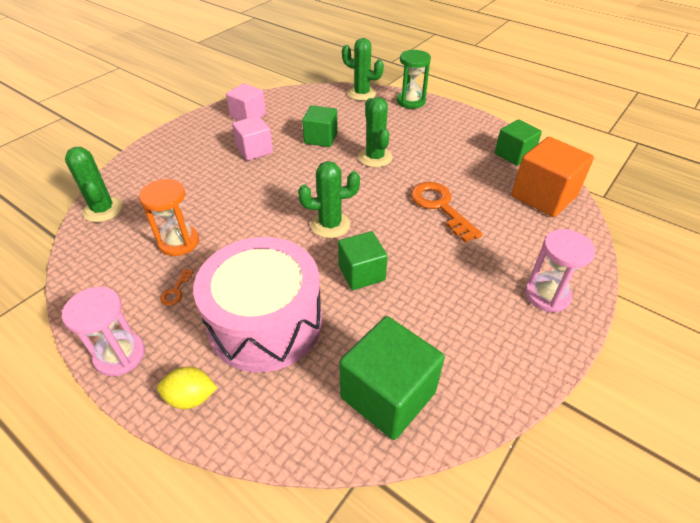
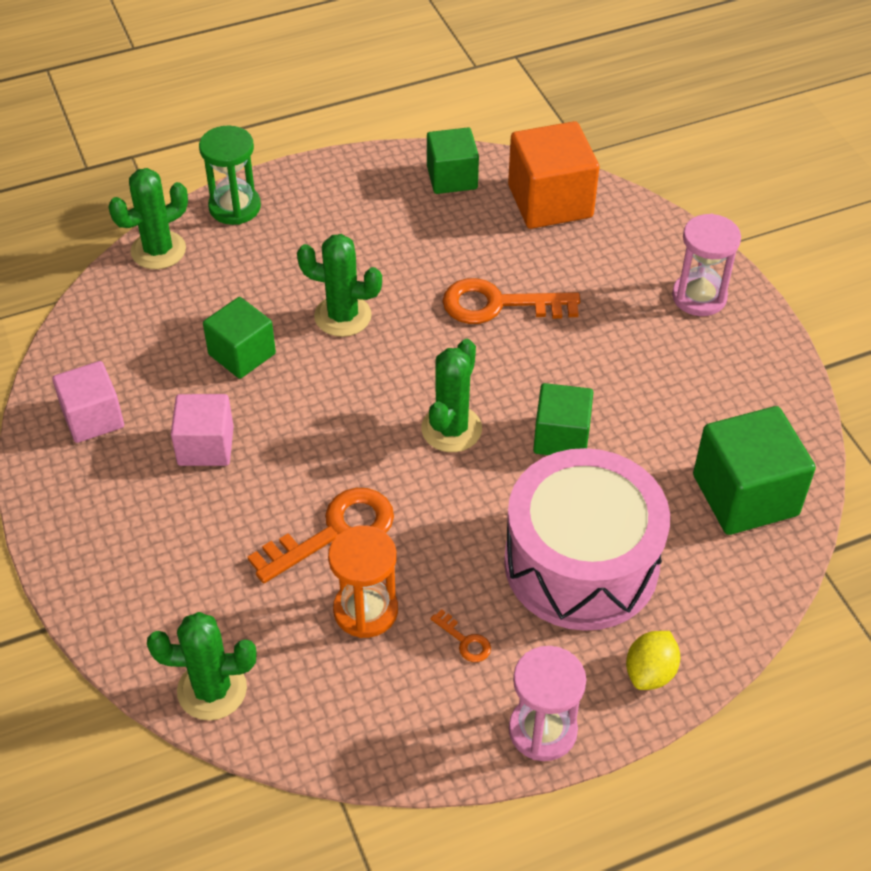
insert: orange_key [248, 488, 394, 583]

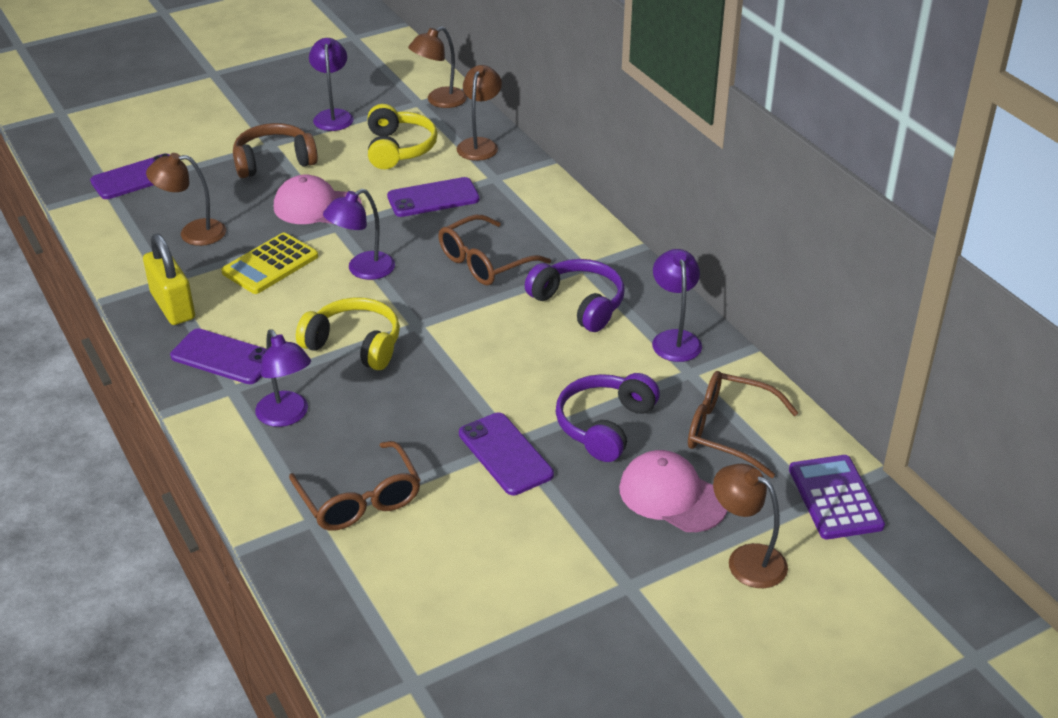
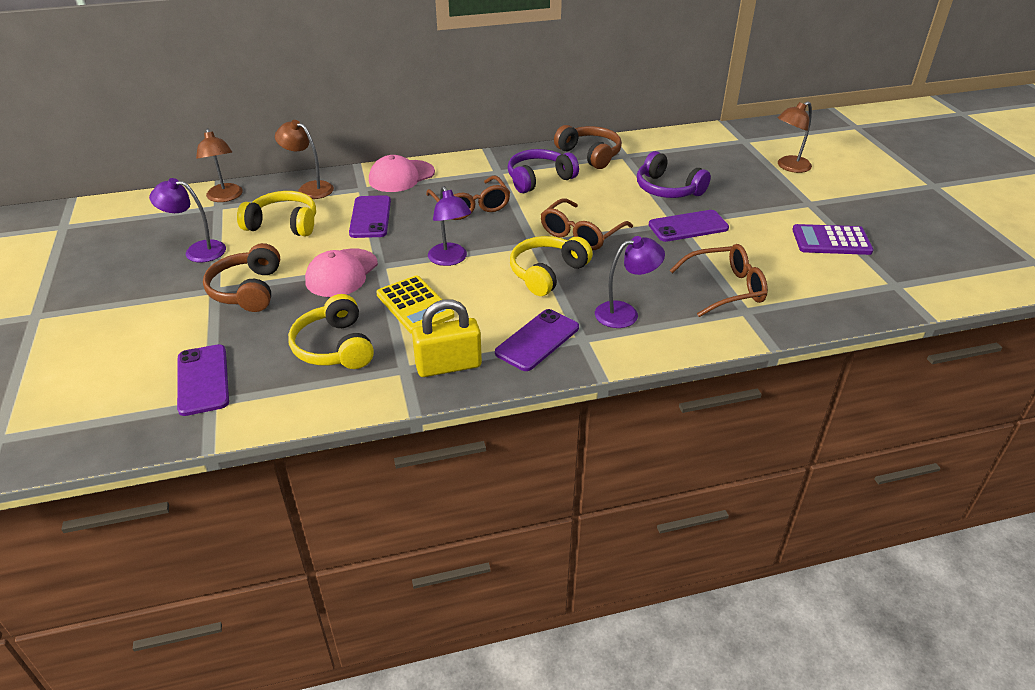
move: brown_glasses [688, 371, 798, 478] to [541, 198, 633, 250]; pink_cap [619, 450, 727, 532] to [369, 155, 435, 192]; purple_calculator [789, 455, 885, 539] to [792, 224, 873, 255]
replace: brown_lamp [146, 153, 226, 246] to yellow_headphones [288, 294, 374, 369]; purple_lamp [652, 249, 702, 362] to brown_headphones [554, 125, 622, 169]

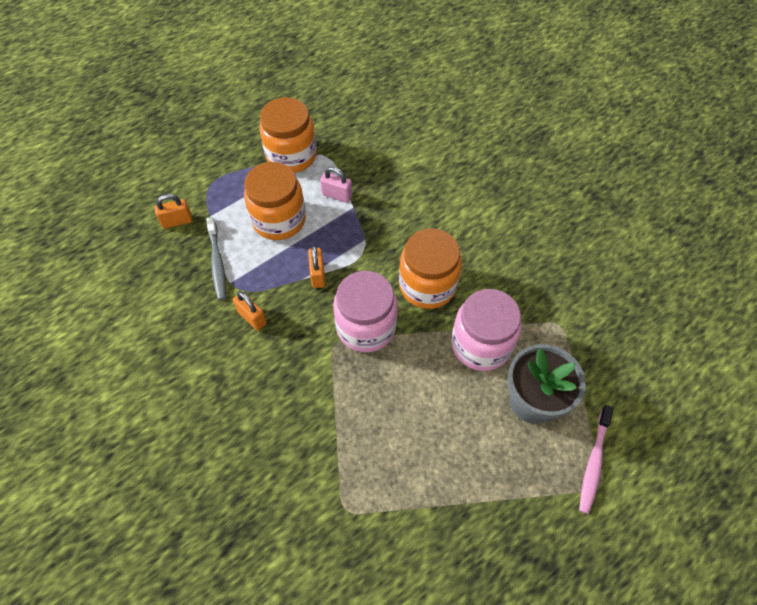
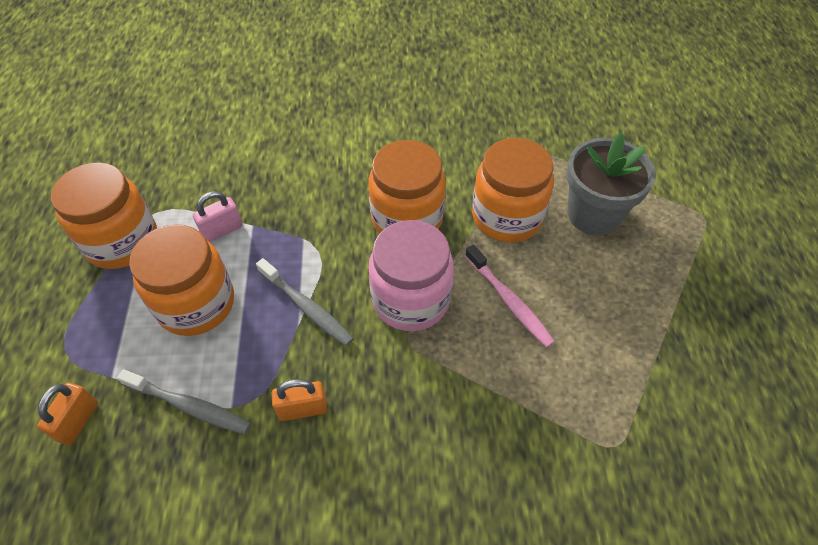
move: pink_toothbrush [579, 405, 614, 514] to [465, 245, 555, 348]
replace: orange_padlock [308, 246, 325, 288] to grey_toothbrush [256, 258, 354, 346]
recolor: pink_jar [451, 289, 521, 371] to orange_jar [472, 138, 554, 242]

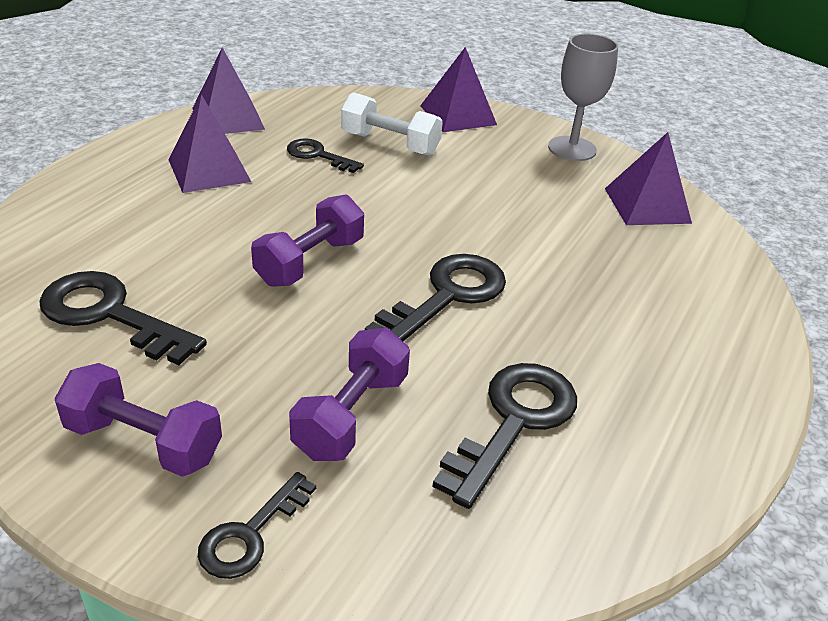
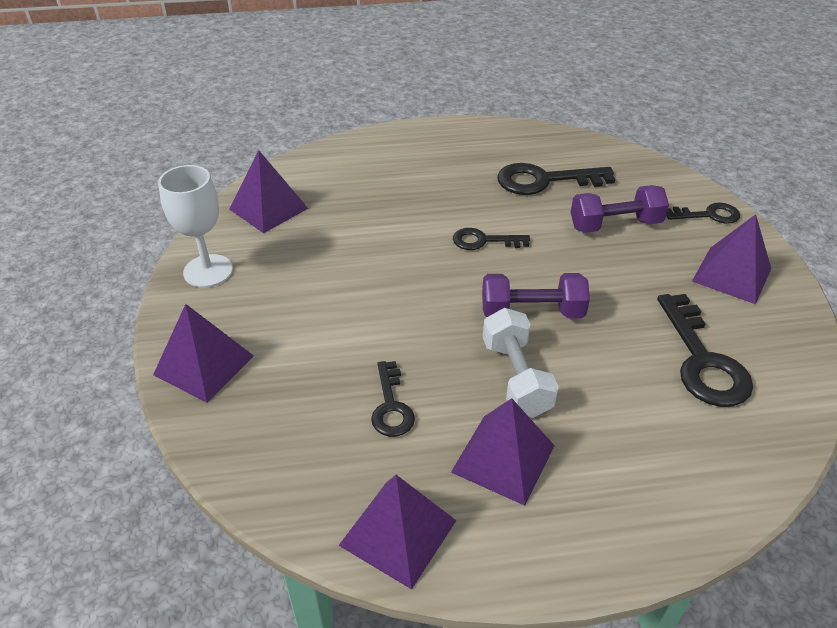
move: white_dumbbell [341, 92, 443, 156] to [483, 308, 559, 418]
replace: purple_dumbbell [54, 363, 222, 477] to purple_pyramid [692, 214, 771, 304]
recolor: grey_goblet [548, 34, 618, 161] to white_goblet [158, 165, 233, 288]
resize: black_key [365, 254, 506, 341] = [453, 228, 530, 250] x0.59

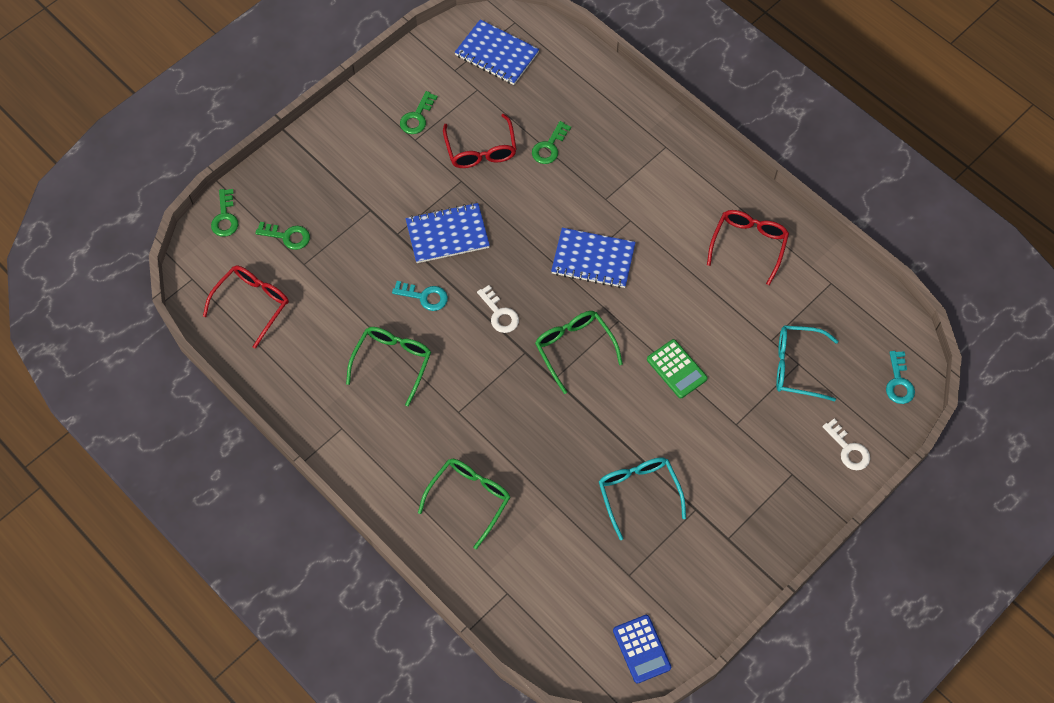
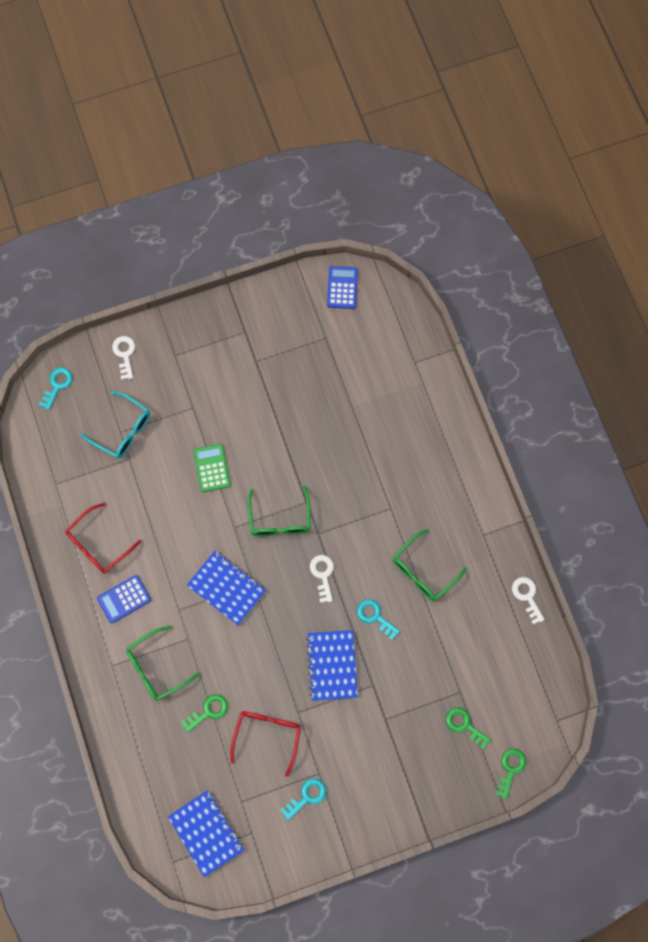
delete: red_glasses [203, 265, 289, 349]; turquoise_glasses [599, 457, 686, 540]
insert: blue_calculator [97, 575, 151, 623]; white_key [512, 577, 545, 624]
move: green_glasses [418, 459, 510, 549] to [126, 626, 200, 701]
recolor: green_key [400, 91, 438, 134] to turquoise_key [281, 778, 326, 820]
rotate: blue_notebook [406, 203, 490, 263] = [306, 630, 358, 701] 75 degrees clockwise

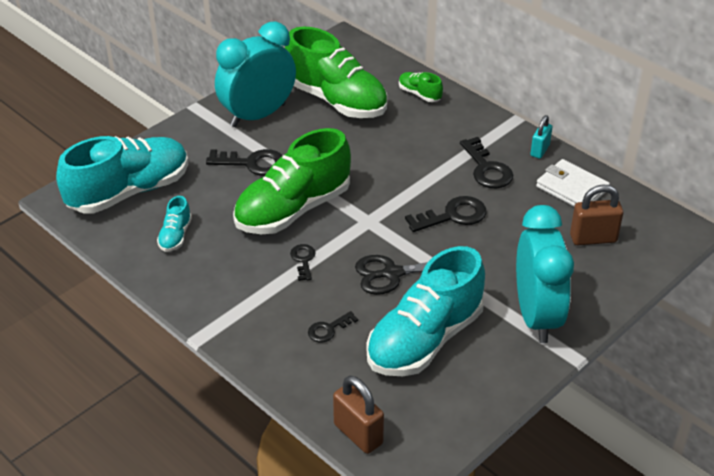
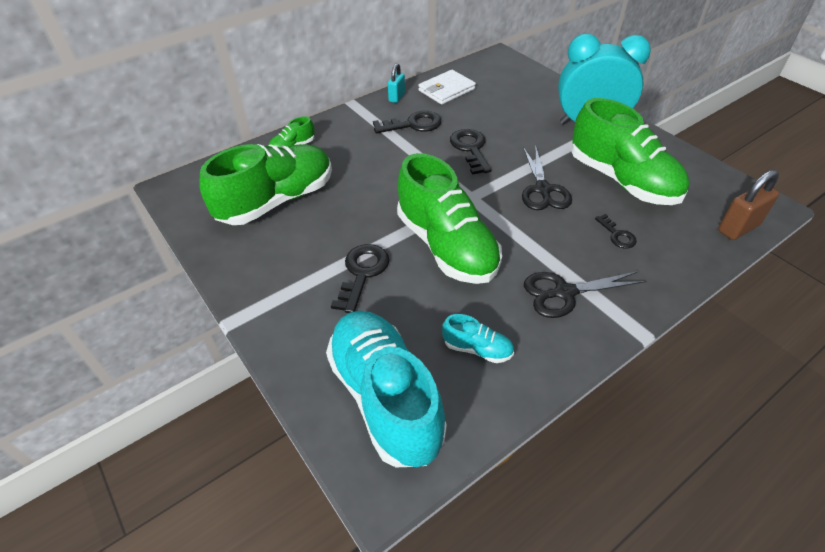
delete: turquoise_clock [215, 21, 296, 127]; brown_padlock [570, 184, 623, 245]; black_key [290, 244, 315, 281]
insert: black_scissors [524, 271, 647, 318]
recolor: turquoise_shoe [366, 246, 485, 376] to green_shoe [571, 98, 689, 205]
rotate: turquoise_padlock [531, 115, 552, 159] = [388, 63, 405, 103] 75 degrees clockwise

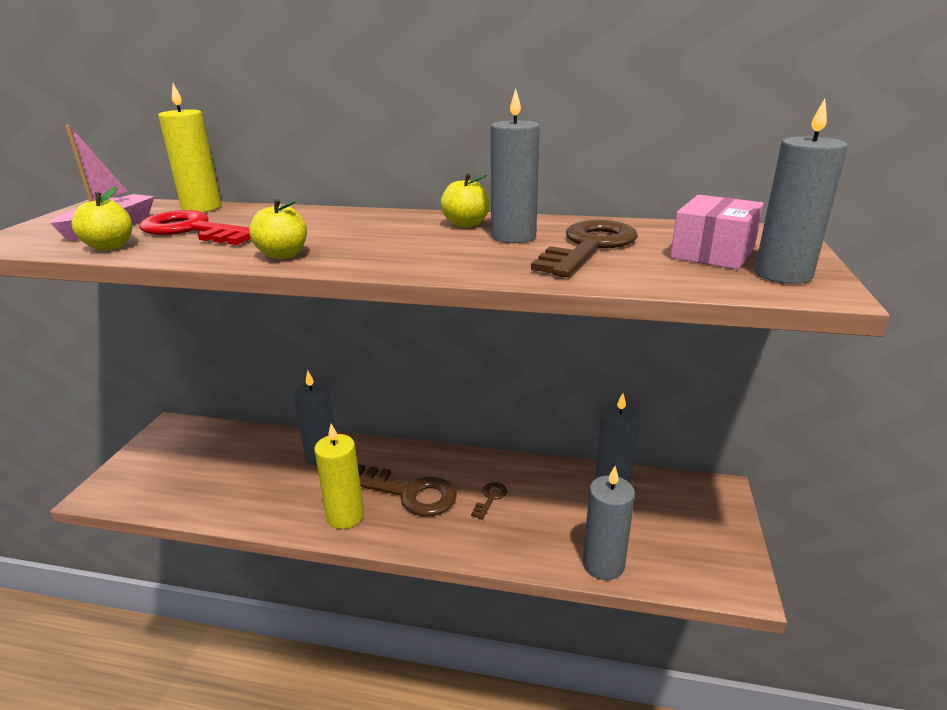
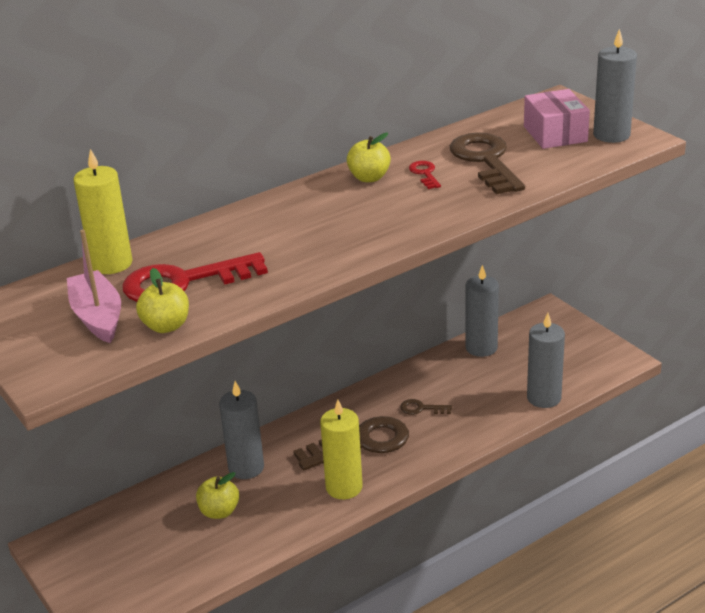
move: yellow_apple [249, 199, 307, 259] to [196, 472, 239, 519]
replace: grey_candle [491, 88, 540, 243] to red_key [409, 161, 441, 189]
rotate: brown_key [471, 482, 507, 520] = [400, 399, 452, 415] 60 degrees counterclockwise

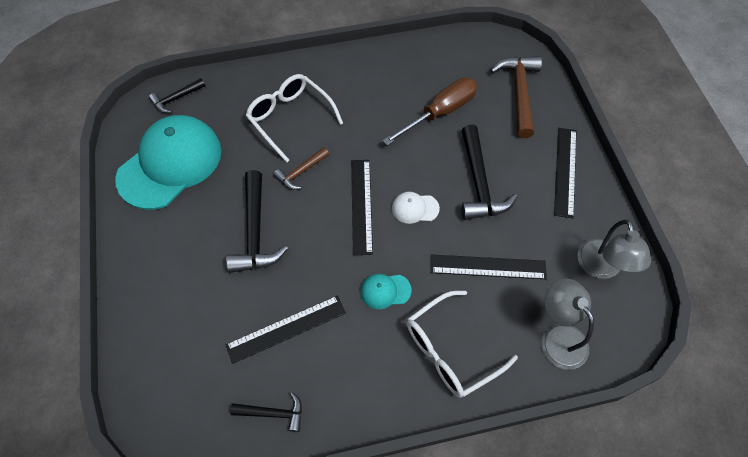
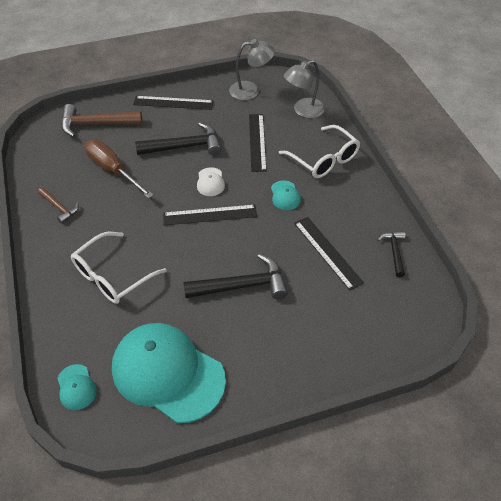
move: brown_hammer [274, 147, 329, 190] to [38, 188, 79, 224]
replace: black_hammer [149, 78, 205, 113] to turquoise_cap [57, 364, 97, 410]

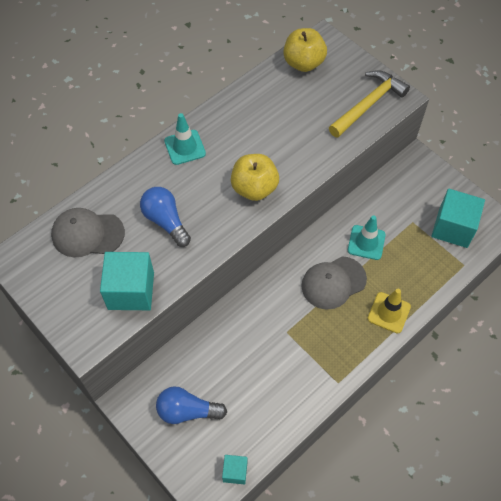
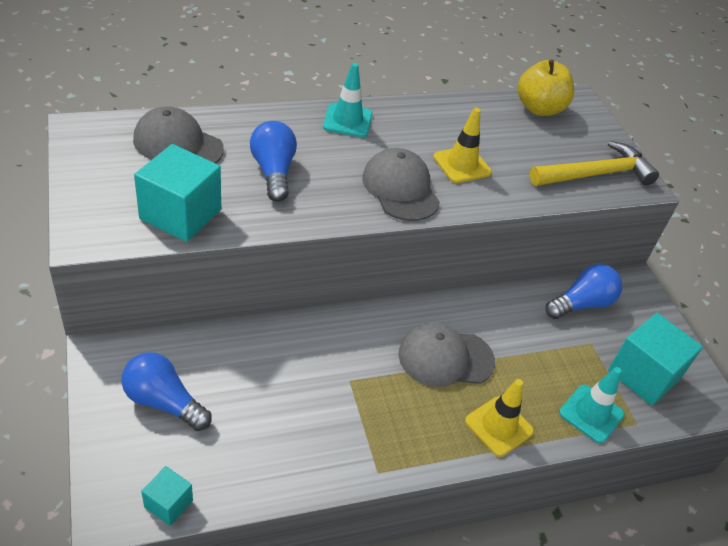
insert: yellow_traffic_cone [433, 108, 492, 183]; blue_light_bulb [546, 264, 622, 319]
move: turquoise_traffic_cone [348, 215, 386, 260] to [559, 367, 625, 444]
replace: yellow_apple [231, 154, 279, 201] to grey_cap [362, 148, 440, 221]

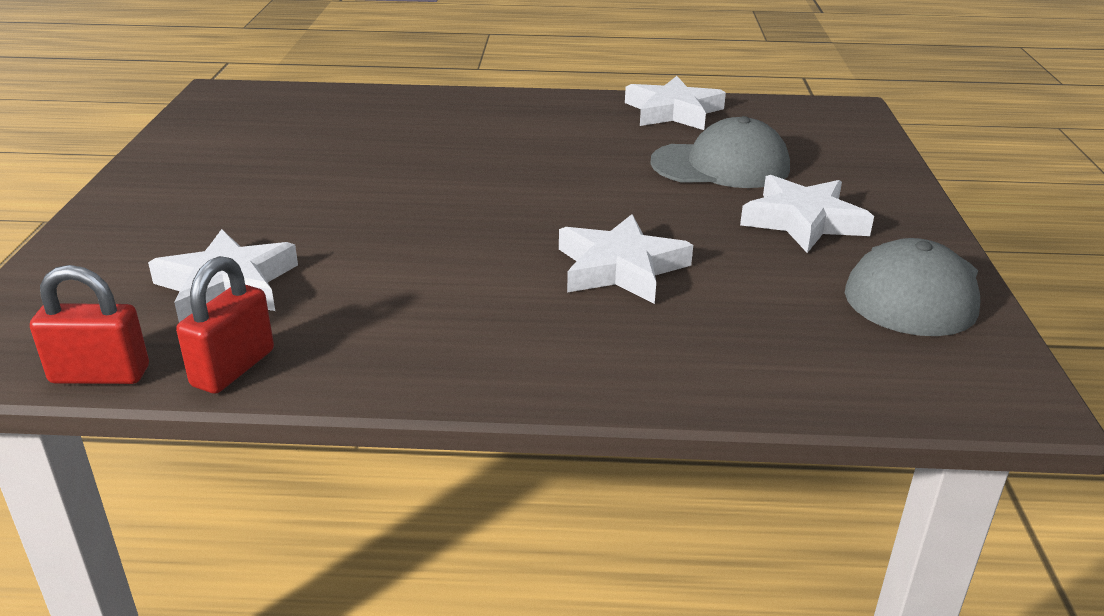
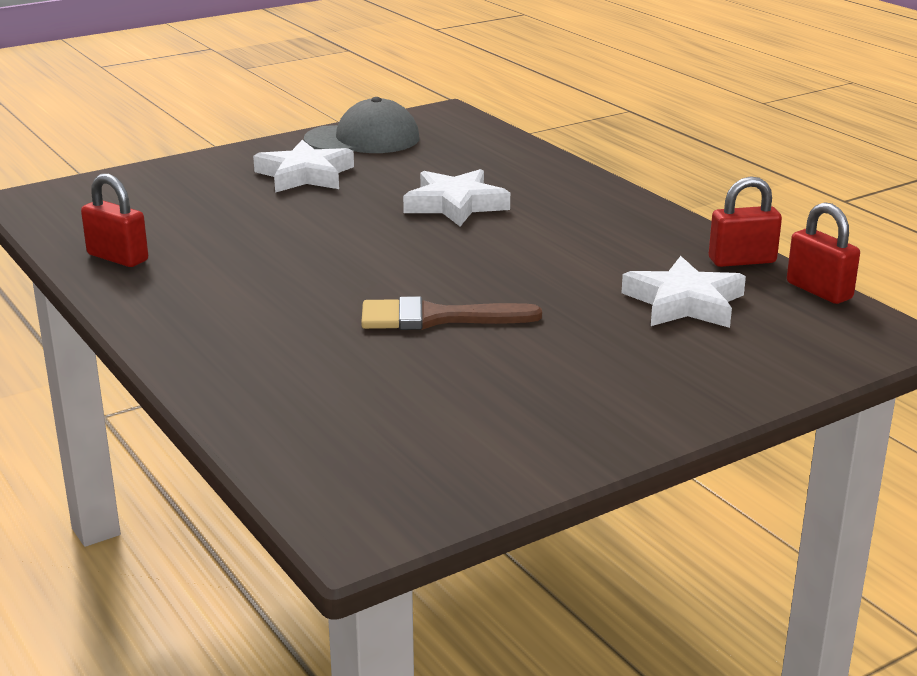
delete: grey_cap [650, 116, 790, 188]
insert: brown_brush [361, 296, 542, 330]
replace: white_star [625, 76, 726, 130] to red_padlock [81, 174, 148, 267]

